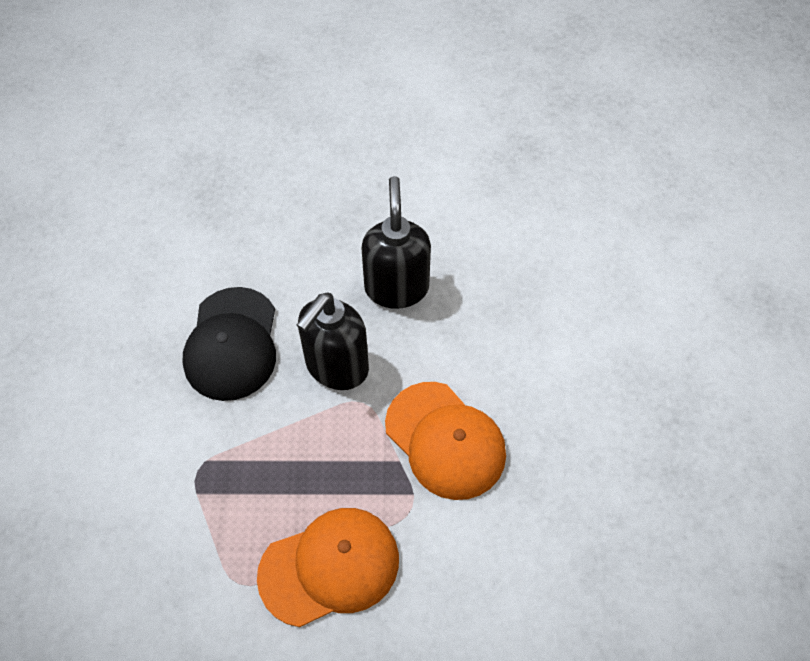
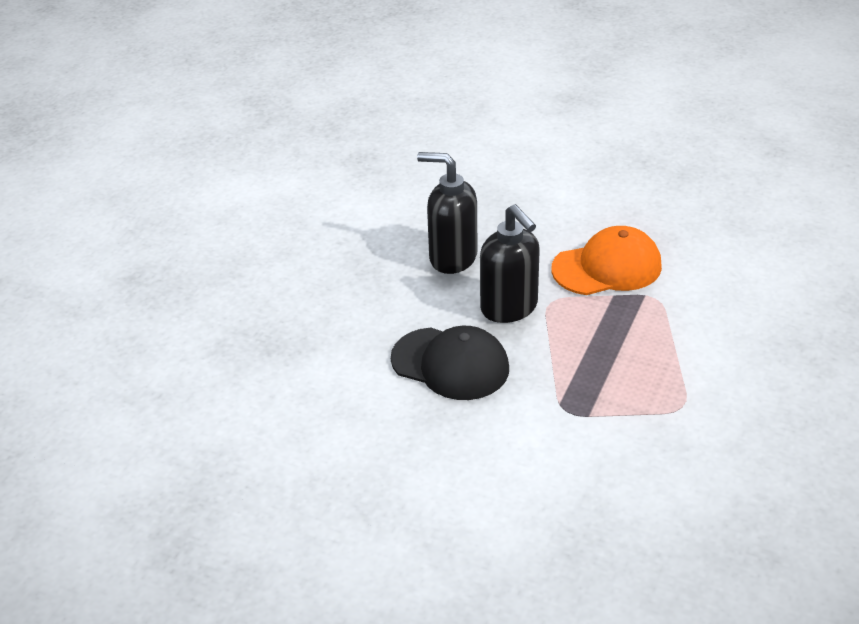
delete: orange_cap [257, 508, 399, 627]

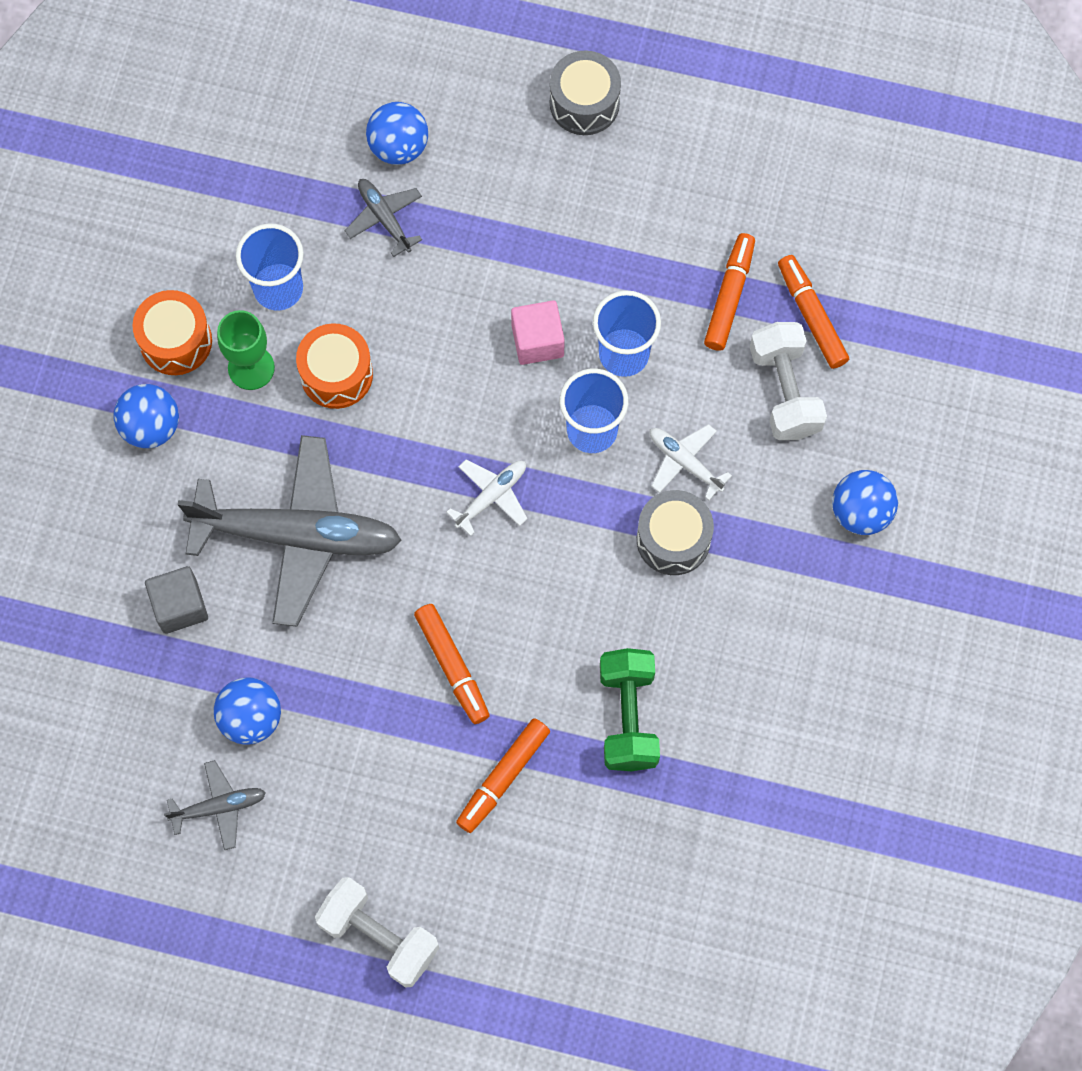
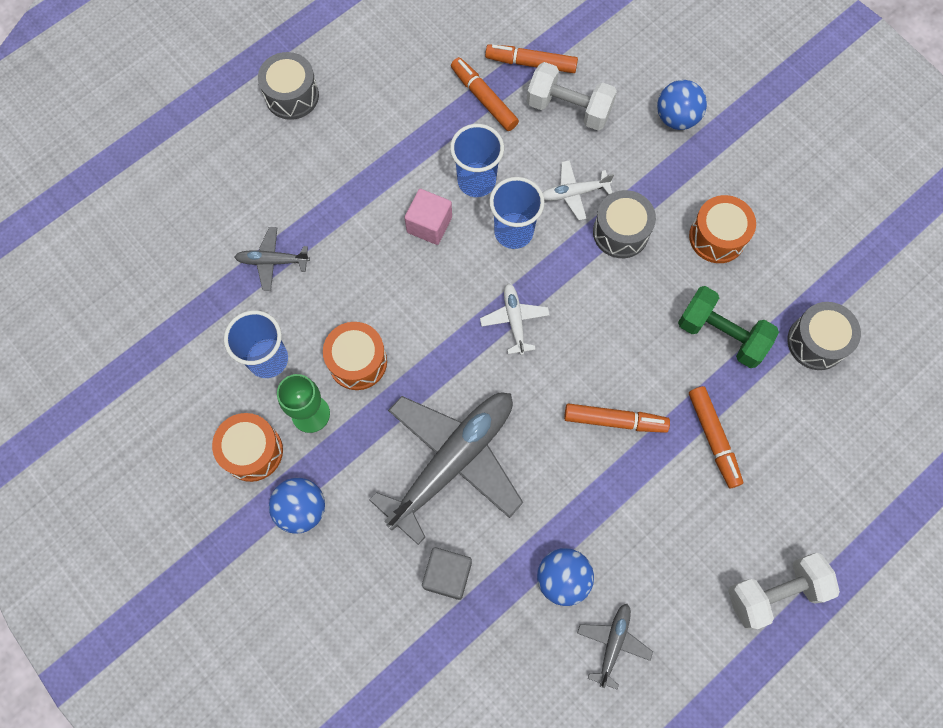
delete: blue_ball [366, 102, 428, 165]
insert: orange_drum [689, 195, 756, 263]; grey_drum [787, 302, 861, 370]

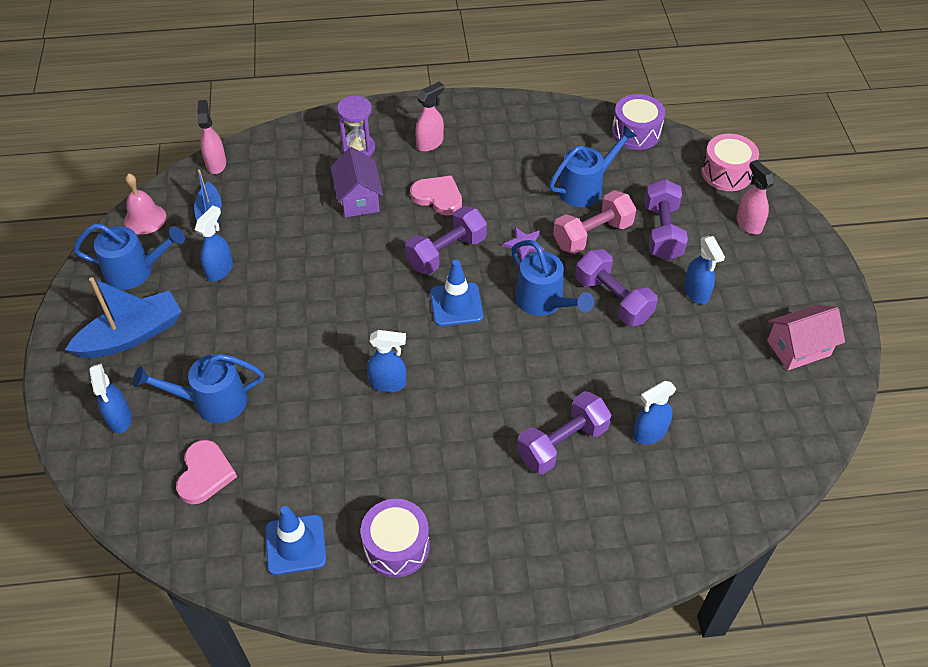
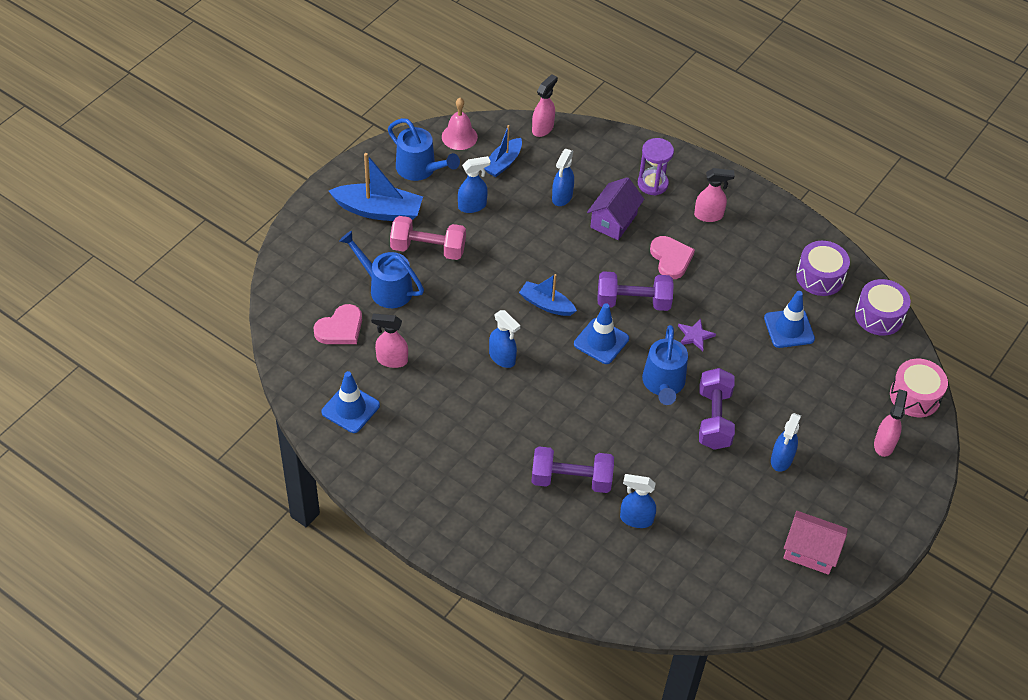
delete: purple_dumbbell [645, 179, 688, 260]
insert: blue_boat [519, 274, 577, 316]; pink_spray_bottle [371, 314, 408, 368]
move: pink_dumbbell [553, 190, 636, 254] to [390, 216, 466, 260]; blue_spray_bottle [89, 363, 132, 433] to [552, 149, 574, 206]; purple_drum [361, 499, 430, 578] to [796, 241, 850, 296]
replace: blue_watering_can [549, 125, 637, 207] to blue_traffic_cone [764, 291, 815, 348]

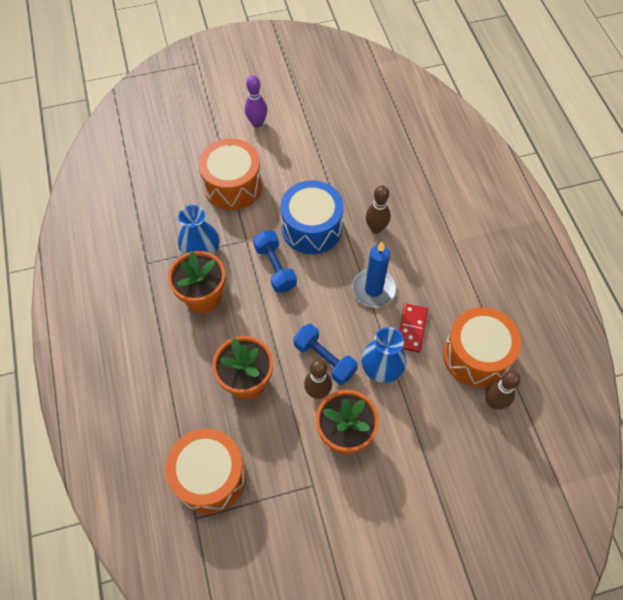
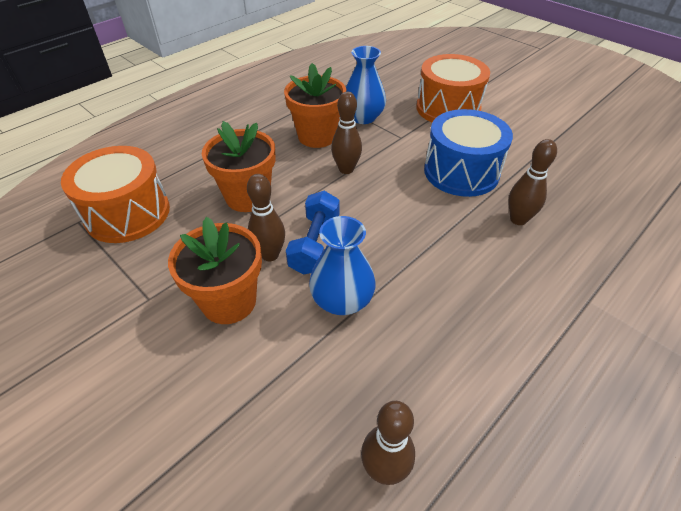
delete: purple_bowling_pin [245, 75, 267, 128]; blue_dumbbell [253, 231, 297, 293]; blue_candle [352, 242, 396, 307]; red_domino [399, 304, 428, 352]; orange_drum [443, 307, 521, 387]
insert: brown_bowling_pin [331, 91, 362, 174]

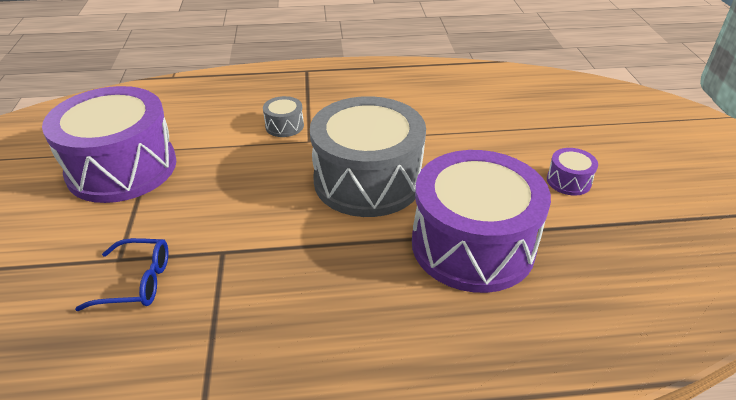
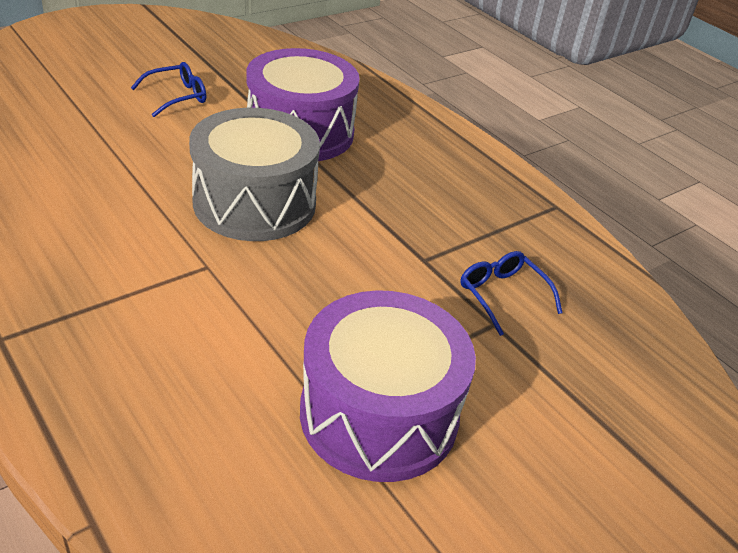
delete: grey_drum [263, 96, 304, 137]
replace: purple_drum [547, 148, 598, 195] to blue_glasses [131, 62, 206, 117]

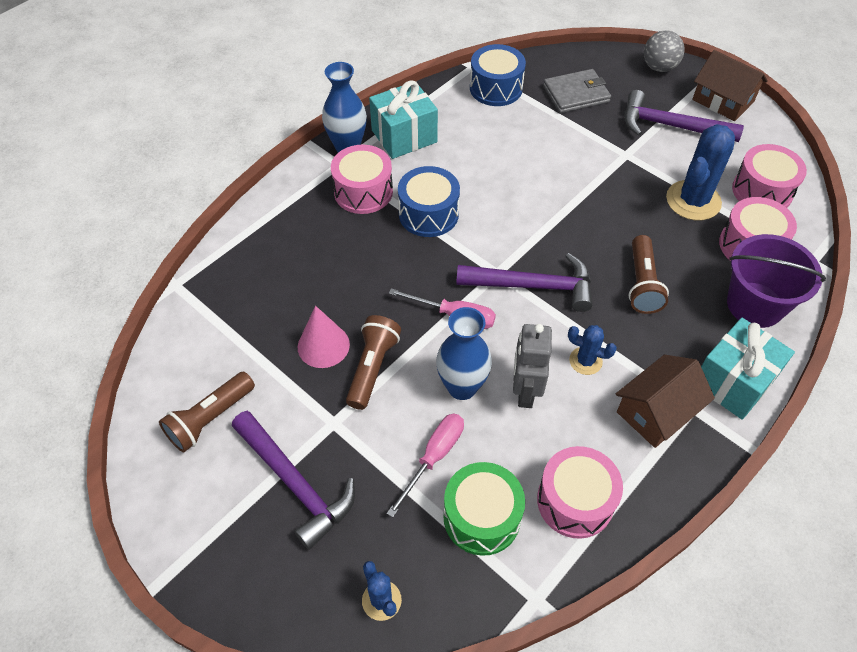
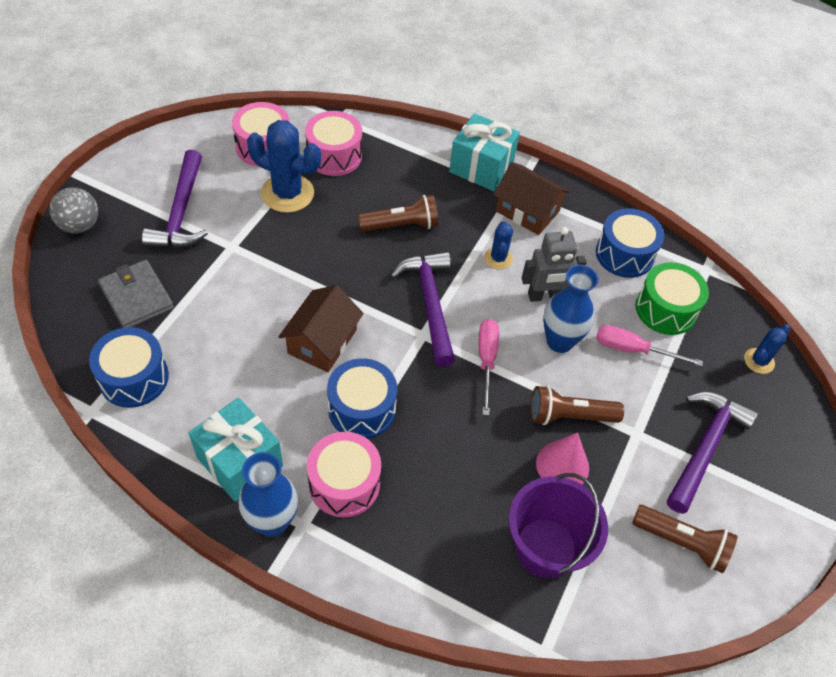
move: brown_house [692, 50, 768, 121] to [278, 285, 364, 372]; purple_bucket [727, 234, 826, 328] to [509, 473, 608, 578]
recolor: pink_drum [537, 446, 623, 539] to blue_drum [596, 208, 664, 278]

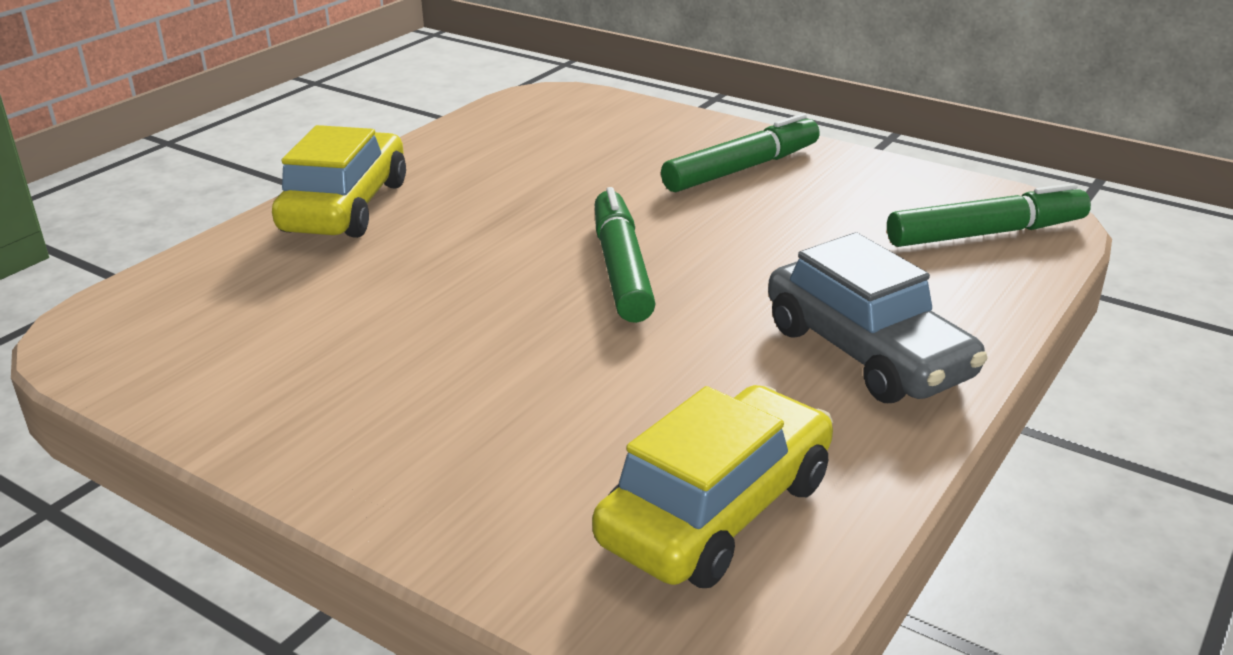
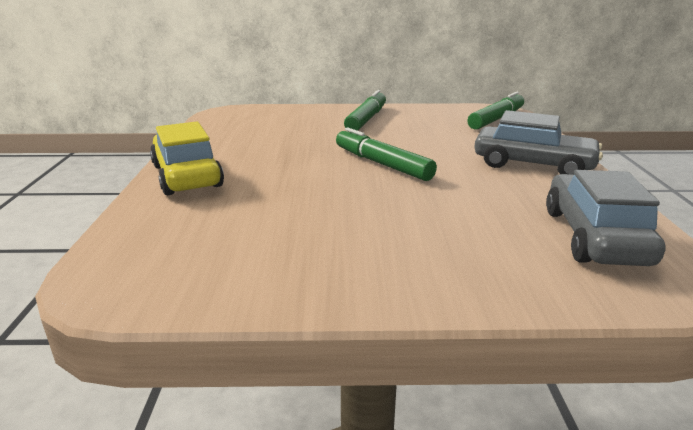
recolor: yellow_car [592, 385, 833, 588] to grey_car [546, 170, 665, 266]

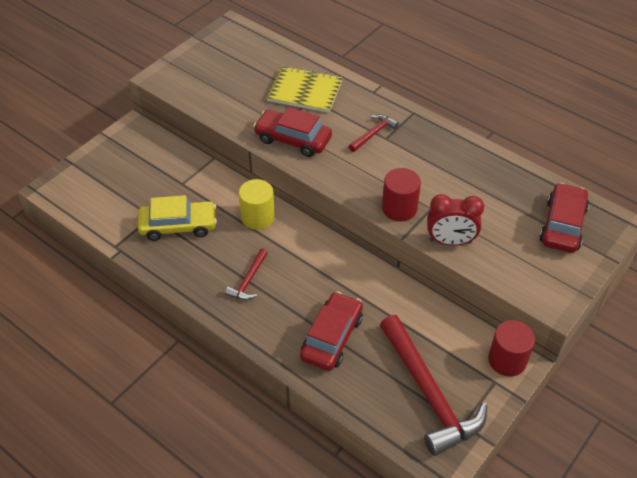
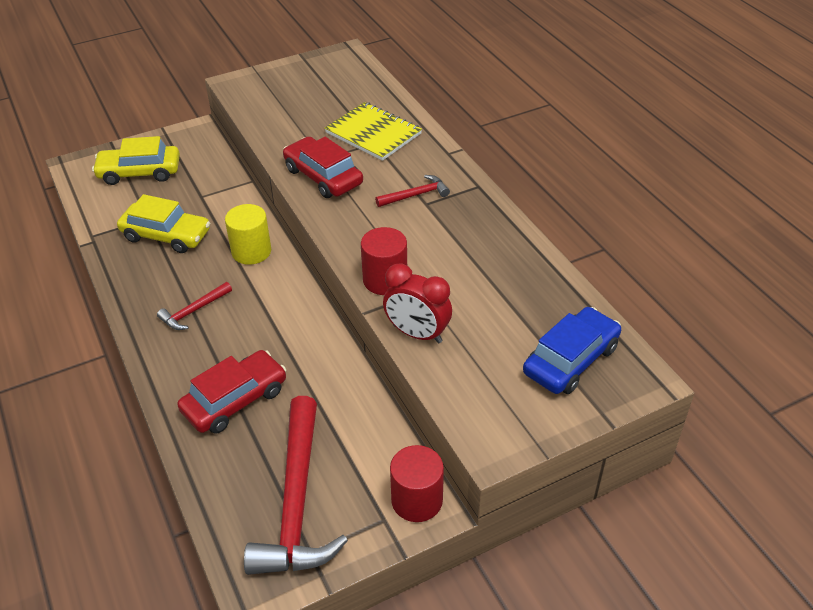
insert: yellow_car [92, 136, 180, 185]
recolor: red_car [539, 183, 589, 253] to blue_car [523, 307, 621, 394]

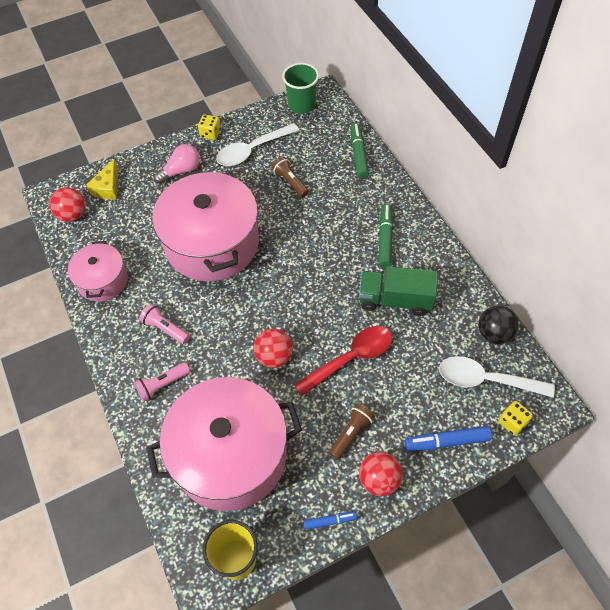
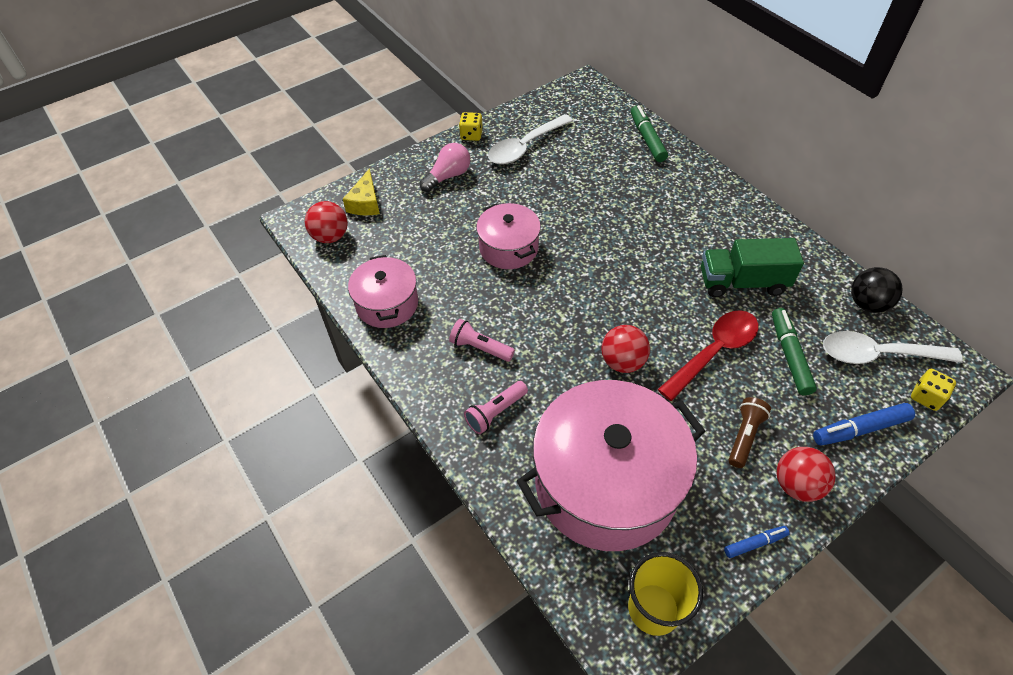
delete: green_cup [282, 63, 319, 114]; brown_flashlight [271, 157, 309, 197]
move: green_marker [378, 204, 393, 268] to [772, 308, 817, 395]
resize: pink_pot [152, 169, 259, 282] = [476, 203, 541, 269] x0.52

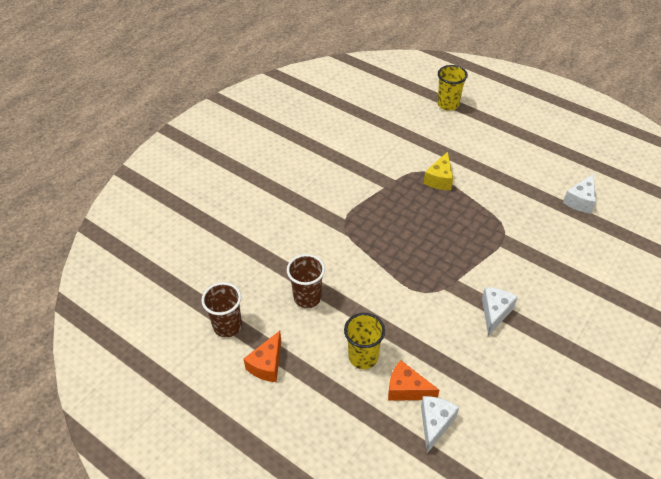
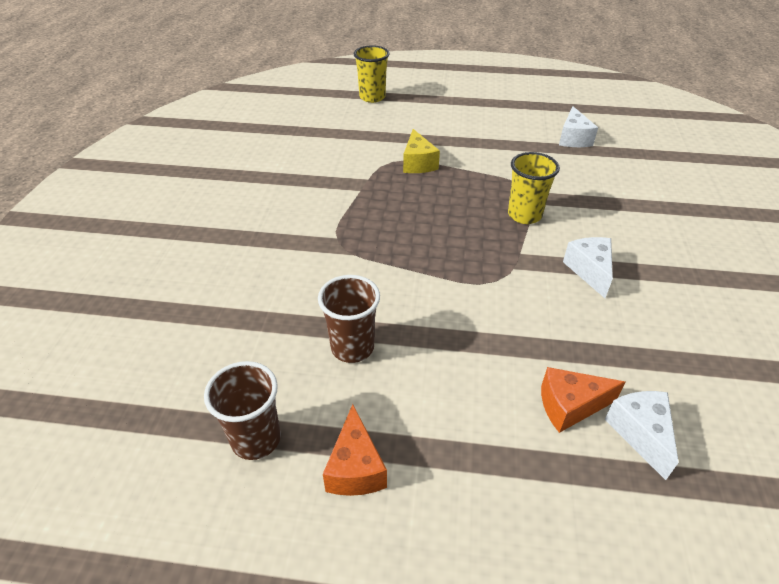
move: yellow_cup [344, 313, 385, 369] to [508, 152, 560, 224]

